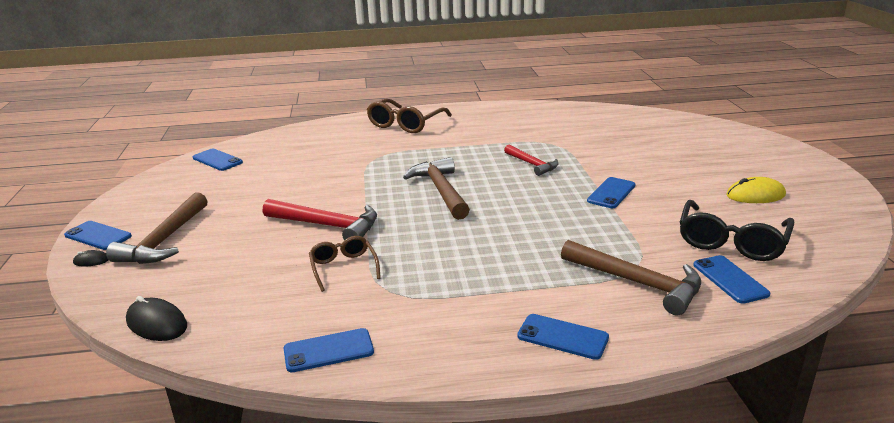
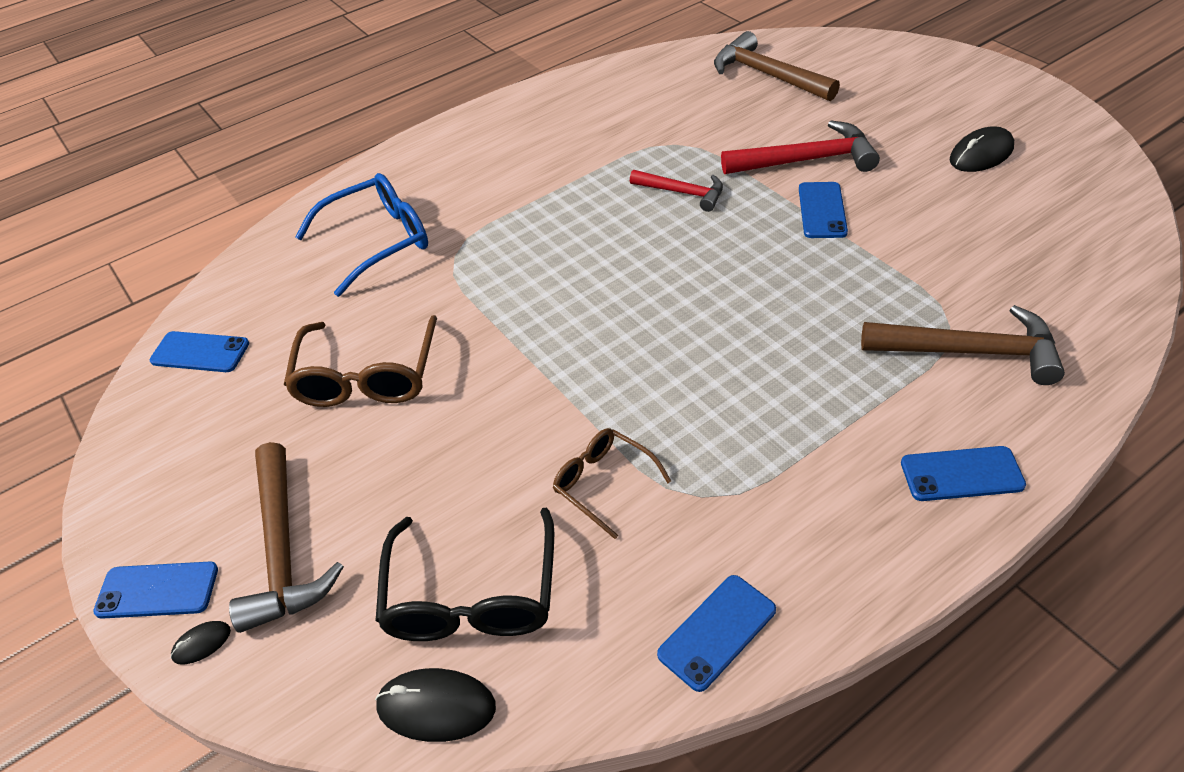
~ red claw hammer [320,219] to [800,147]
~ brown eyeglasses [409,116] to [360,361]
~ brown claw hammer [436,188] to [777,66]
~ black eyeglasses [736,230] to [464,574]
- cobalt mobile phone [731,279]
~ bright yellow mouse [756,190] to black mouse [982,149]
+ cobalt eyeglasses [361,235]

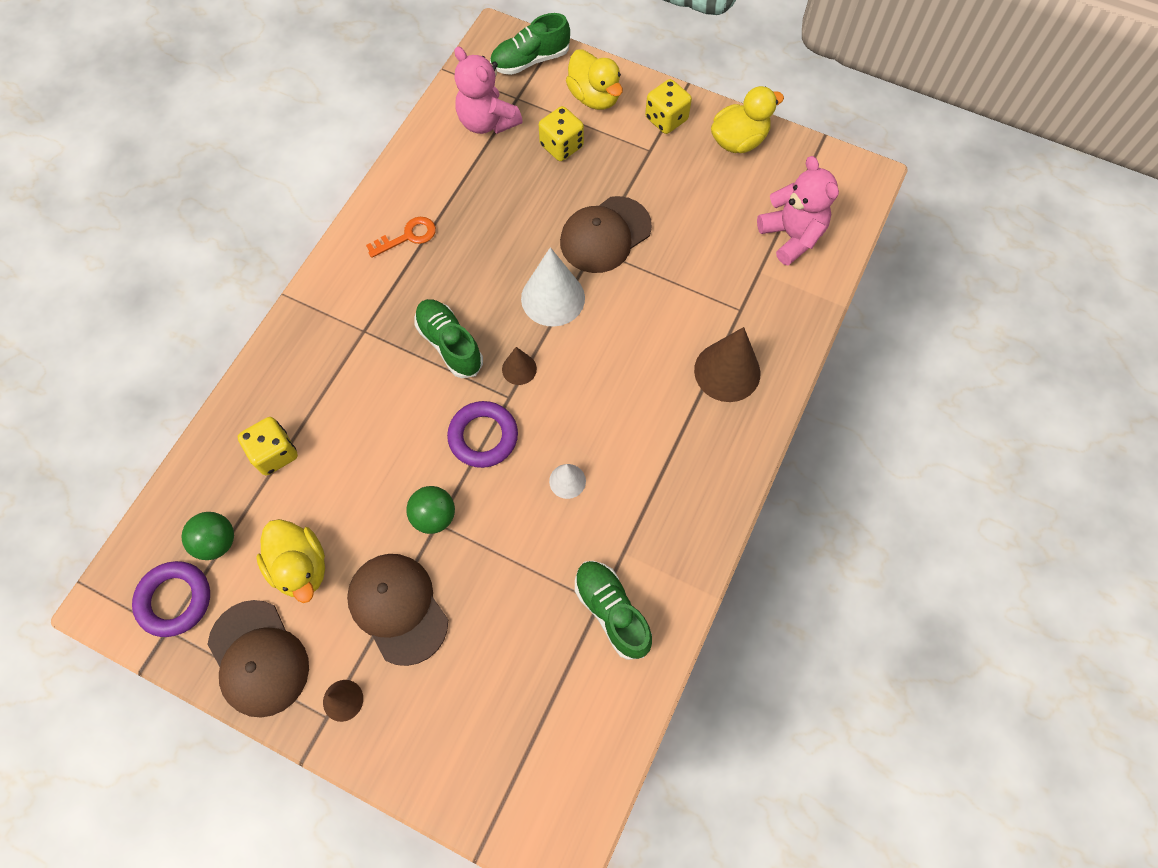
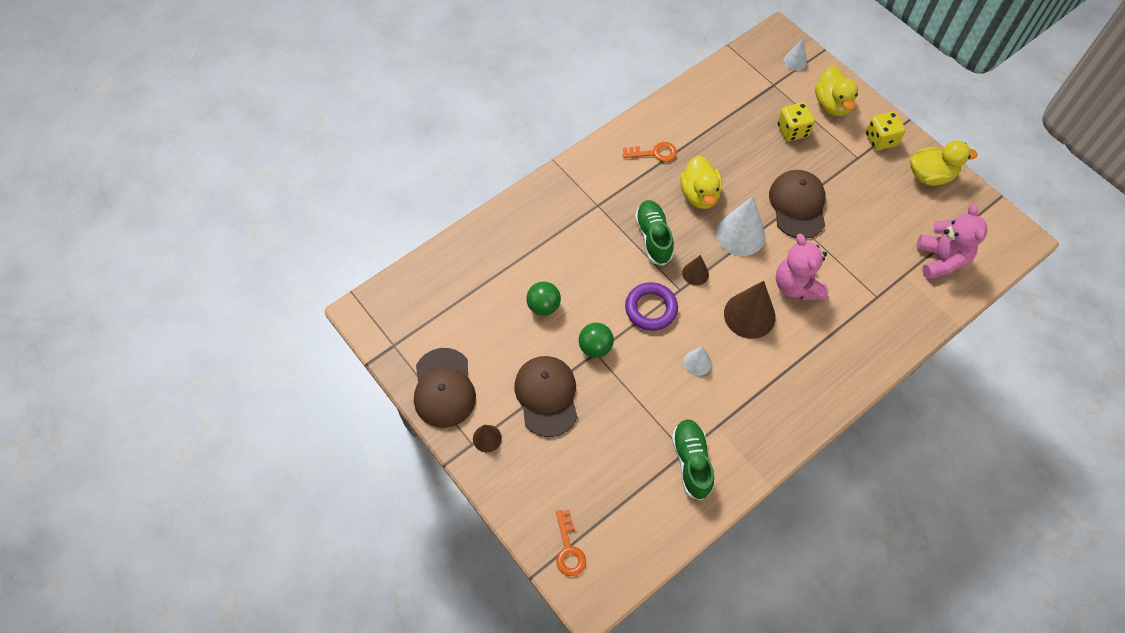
- violet torus [171,599]
~ leaf-green sphere [207,536] to [543,299]
- bright yellow die [267,446]
~ bright yellow duck [290,561] to [701,182]
~ rose-pink stuffed bear [488,90] to [802,267]
~ leaf-green shoe [530,44] to white cone shape [795,54]
~ brown peaked cap [606,234] = [797,204] 105 degrees clockwise
~ brown cone shape [727,364] to [750,310]
+ orange key [571,543]

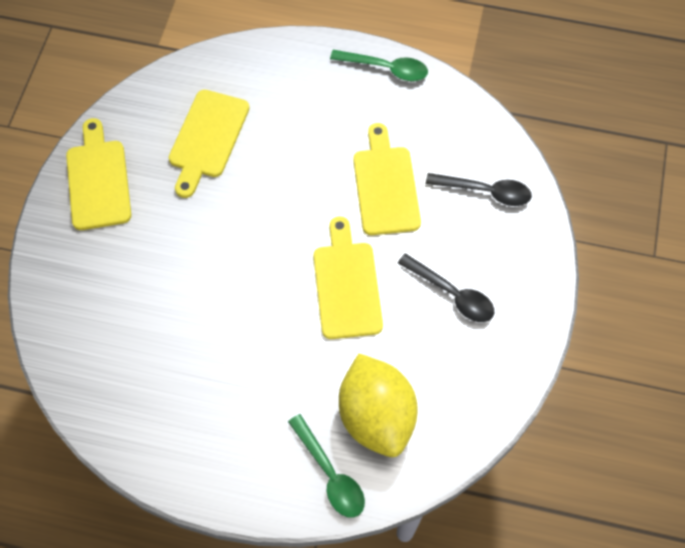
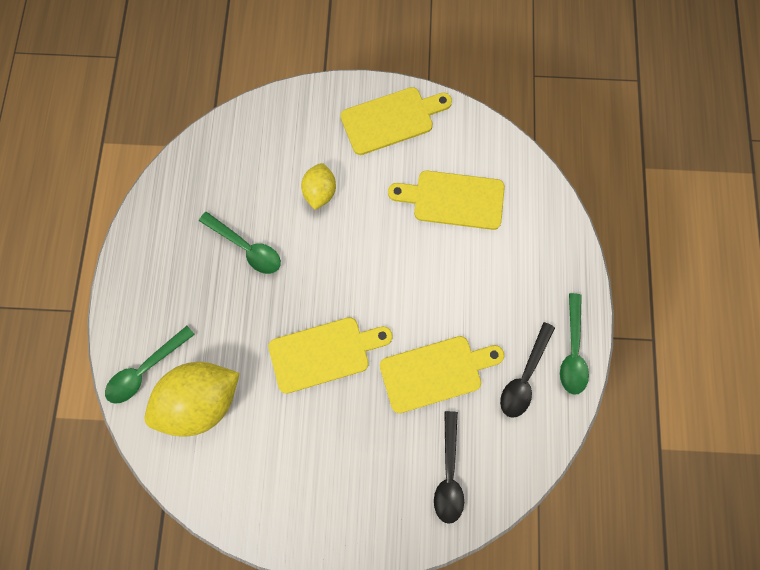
~ black tablespoon [446,287] to [527,370]
+ leaf-green tablespoon [240,243]
+ bright yellow lemon [318,186]

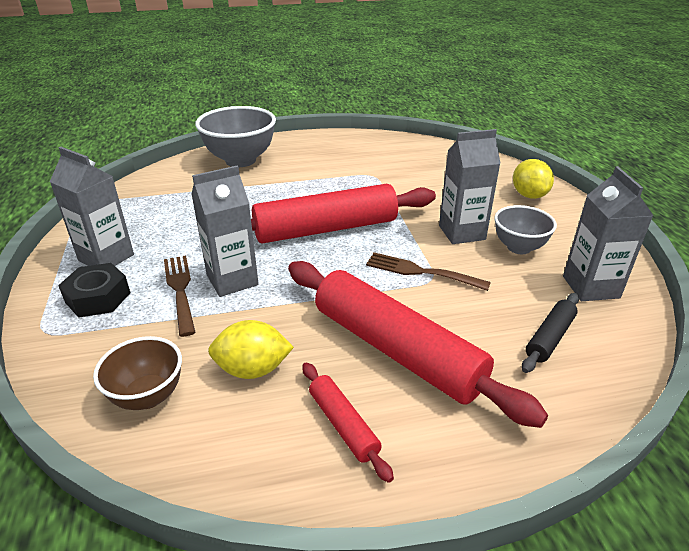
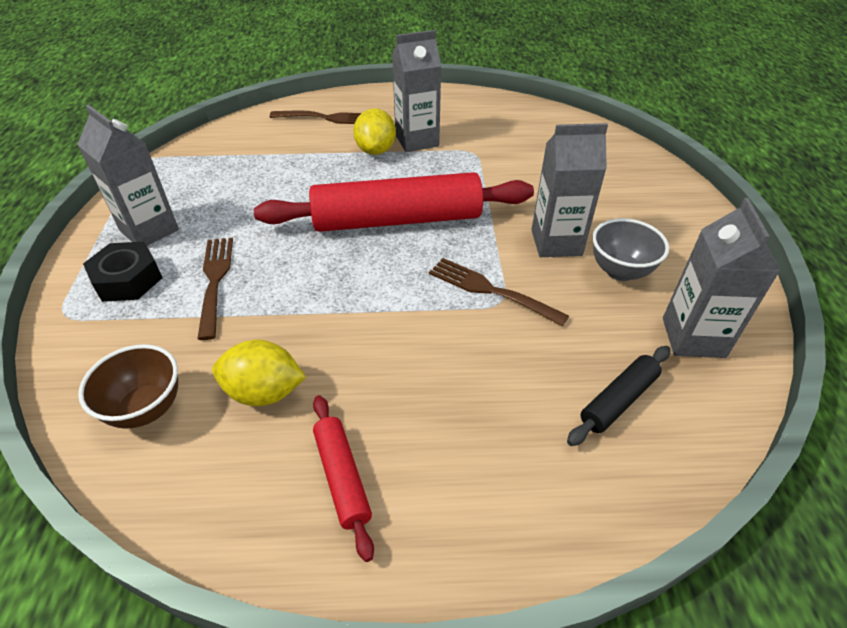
~ grey milk carton [225,231] to [416,91]
~ grey deep dish [235,136] to brown table fork [315,117]
- red dough roller [418,344]
~ bright yellow lemon [533,179] to [374,131]

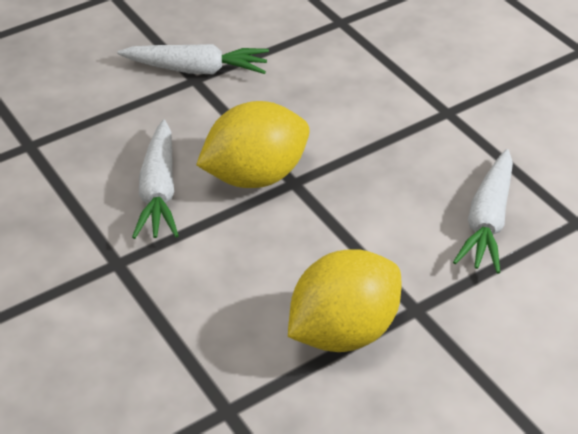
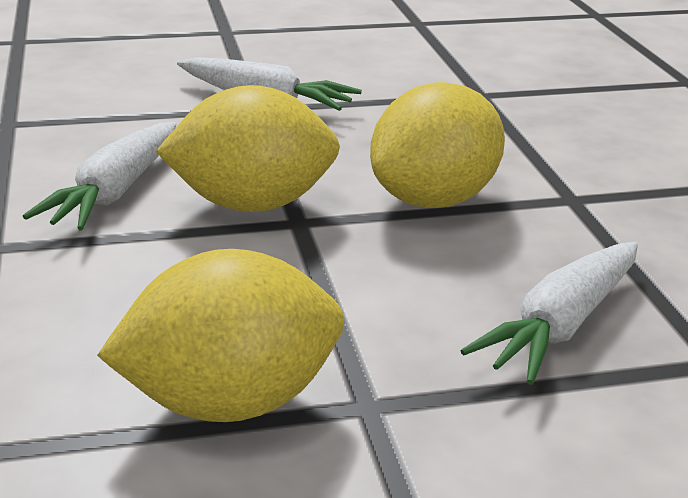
+ bright yellow lemon [437,145]

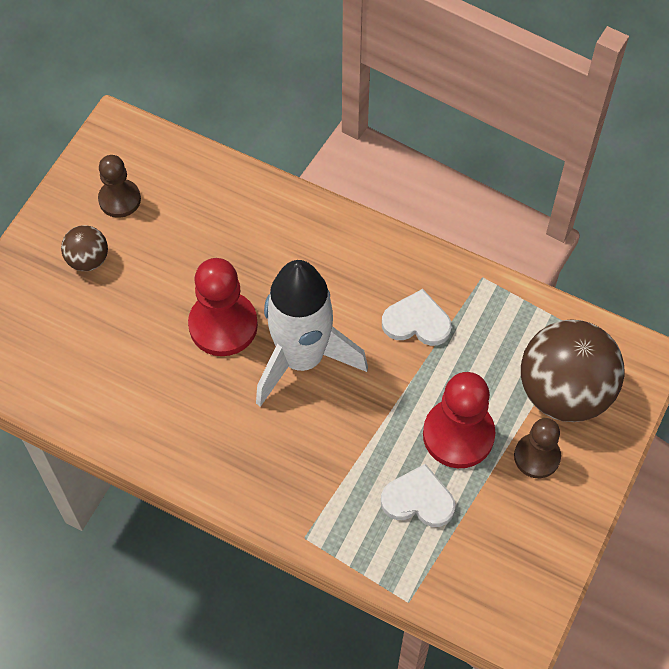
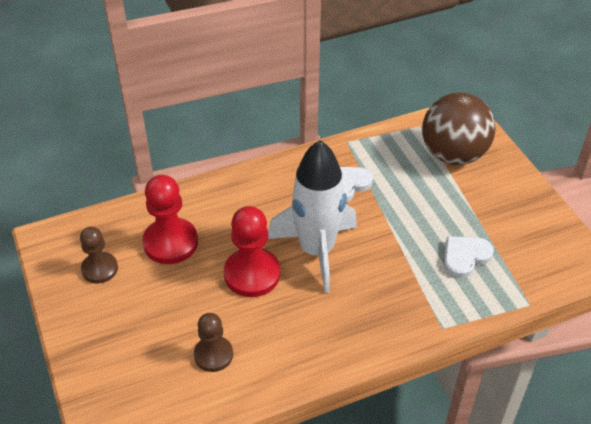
- brown sphere [84,248]
~ red game pawn [459,420] to [170,219]
~ brown game pawn [537,448] to [213,342]

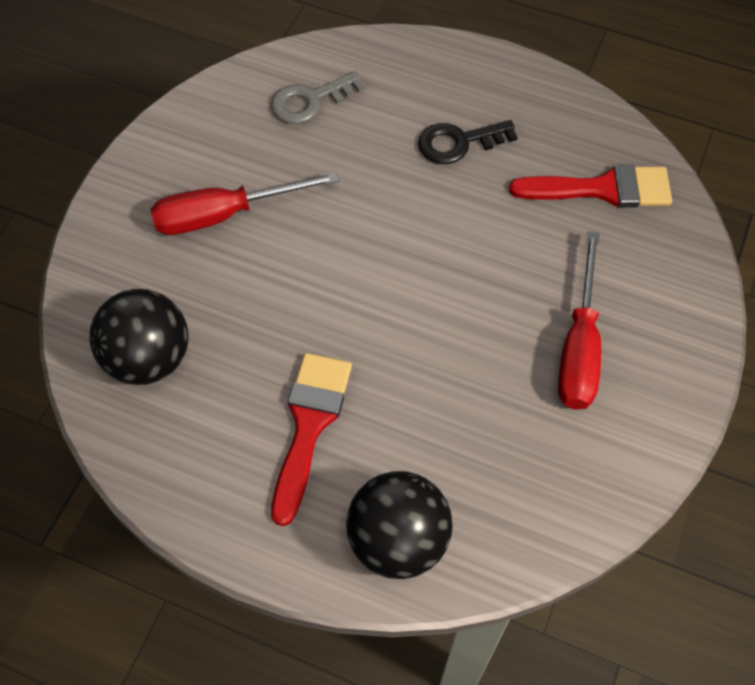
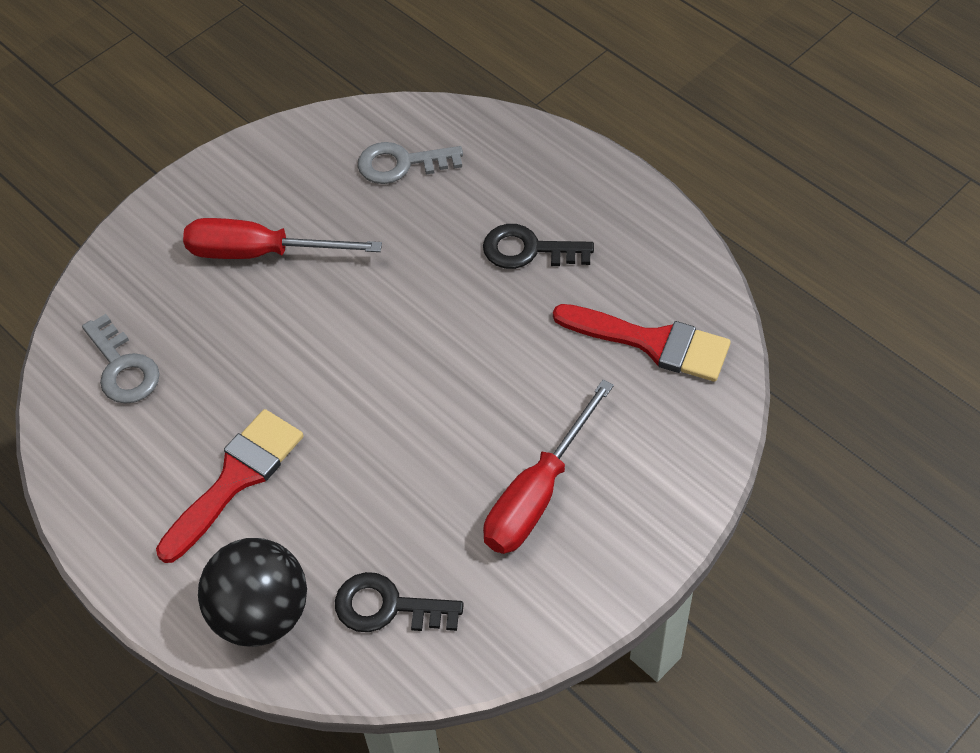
~ black sphere [139,337] to grey key [121,359]
+ black key [399,602]

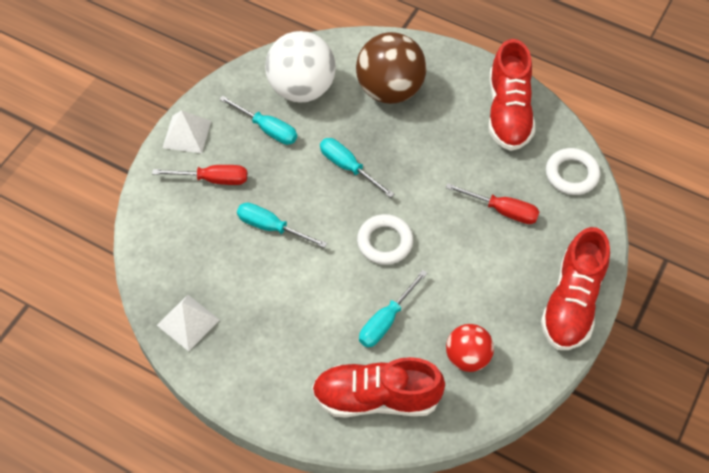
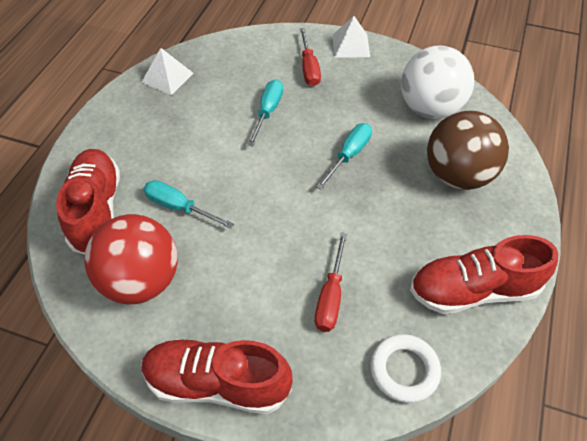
- turquoise flat screwdriver [258,120]
- white torus [385,239]
~ red sphere [470,348] = [131,259] x1.70

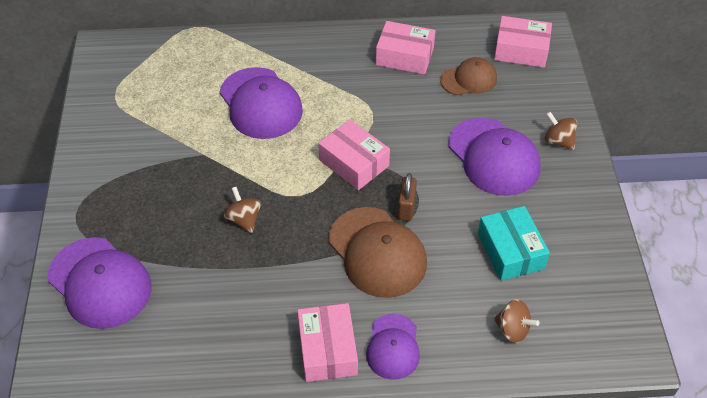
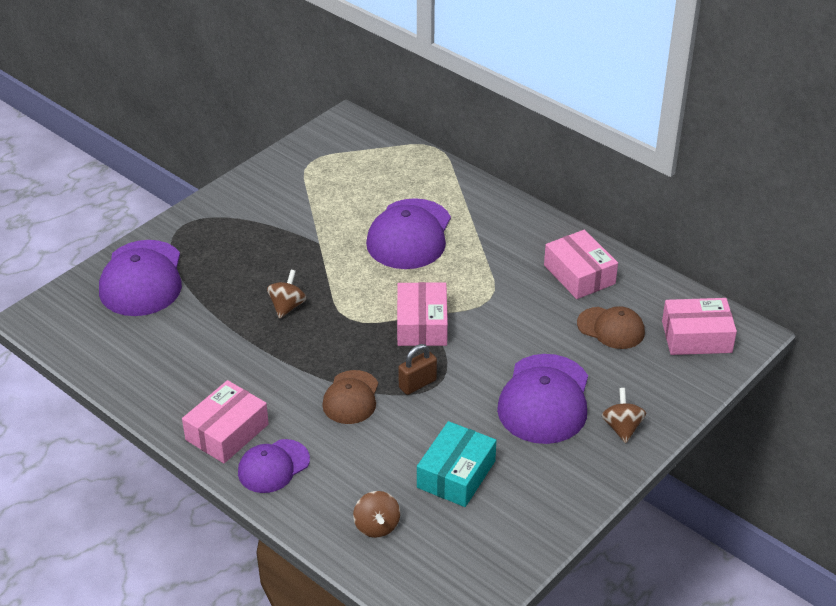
~ brown peaked cap [378,252] = [350,397] x0.60
~ rose-pink box [523,42] = [699,326] 60 degrees counterclockwise

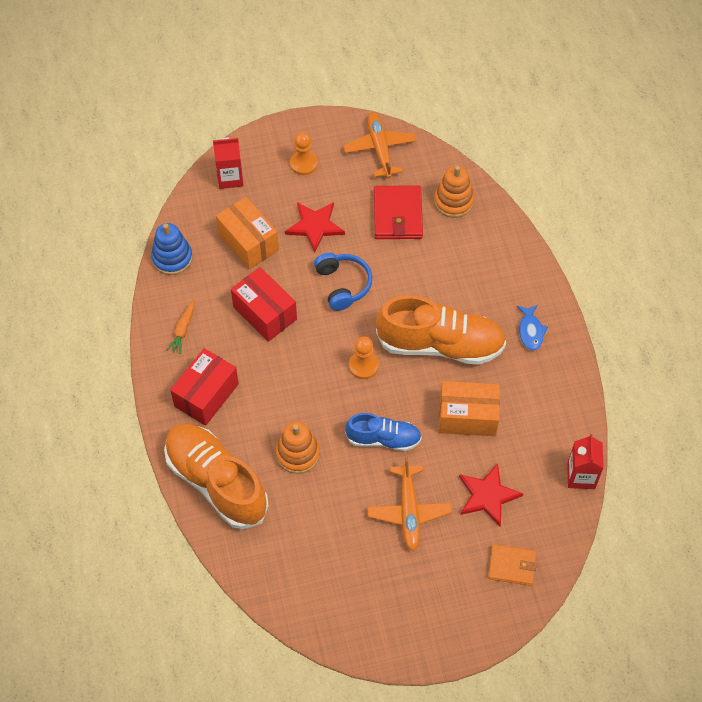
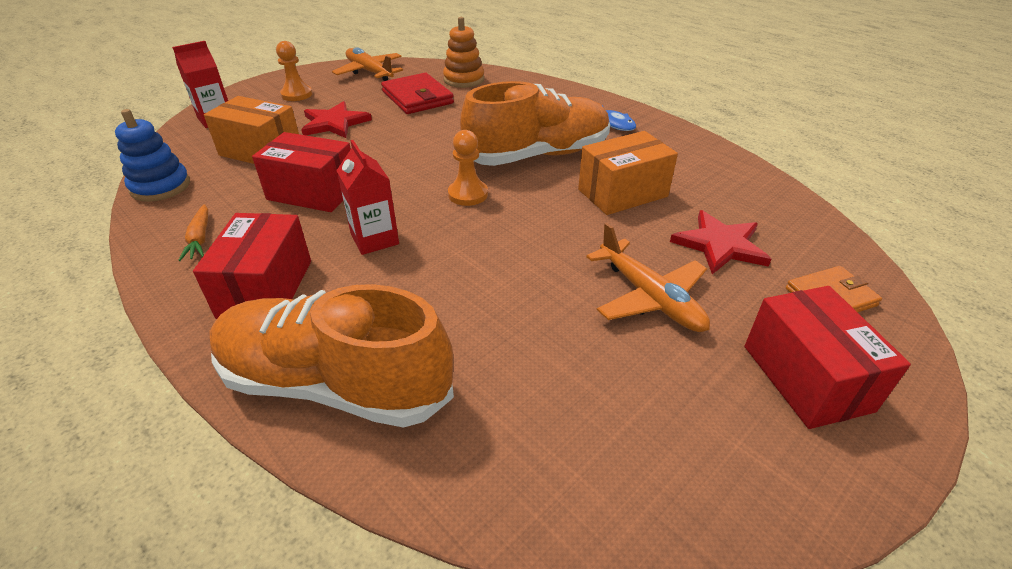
- orange stacking toy [298,447]
- cobalt over-ear headphones [343,282]
- cobalt shoe [383,432]
~ red milk carton [585,461] to [367,197]
+ red box [827,357]

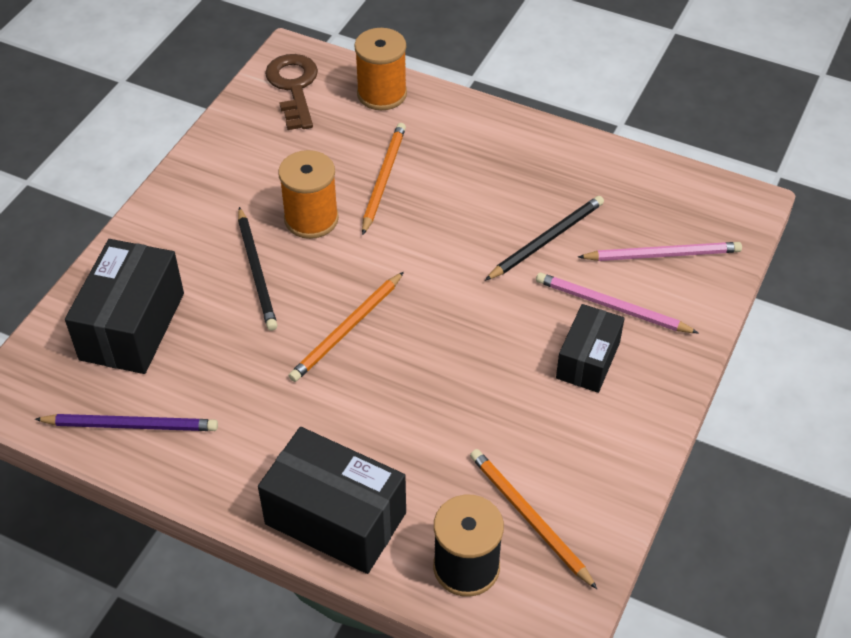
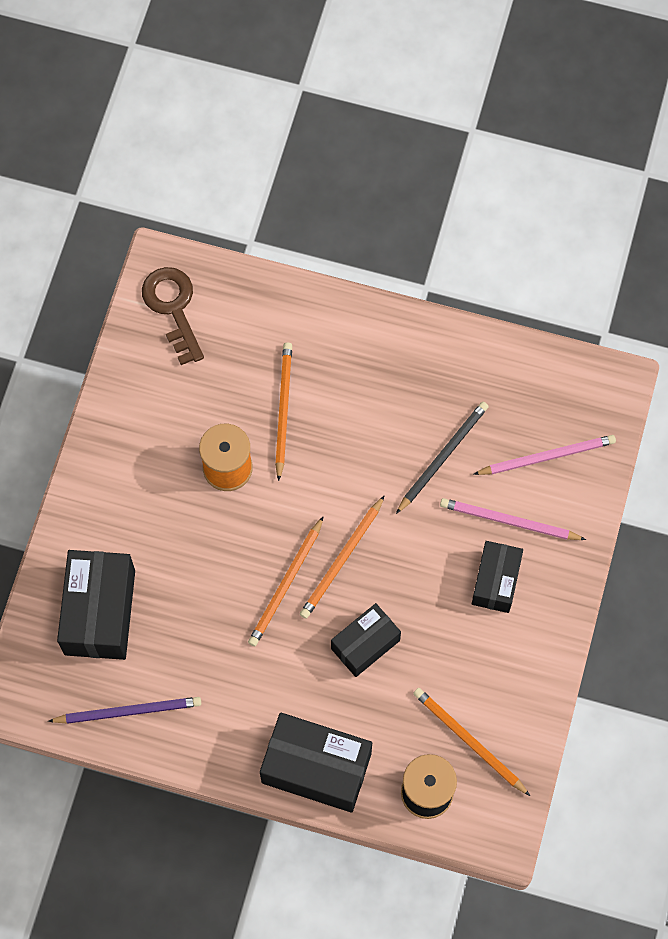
- black pencil [257,269]
- orange reel of thread [380,69]
+ orange pencil [342,557]
+ black box [366,640]

